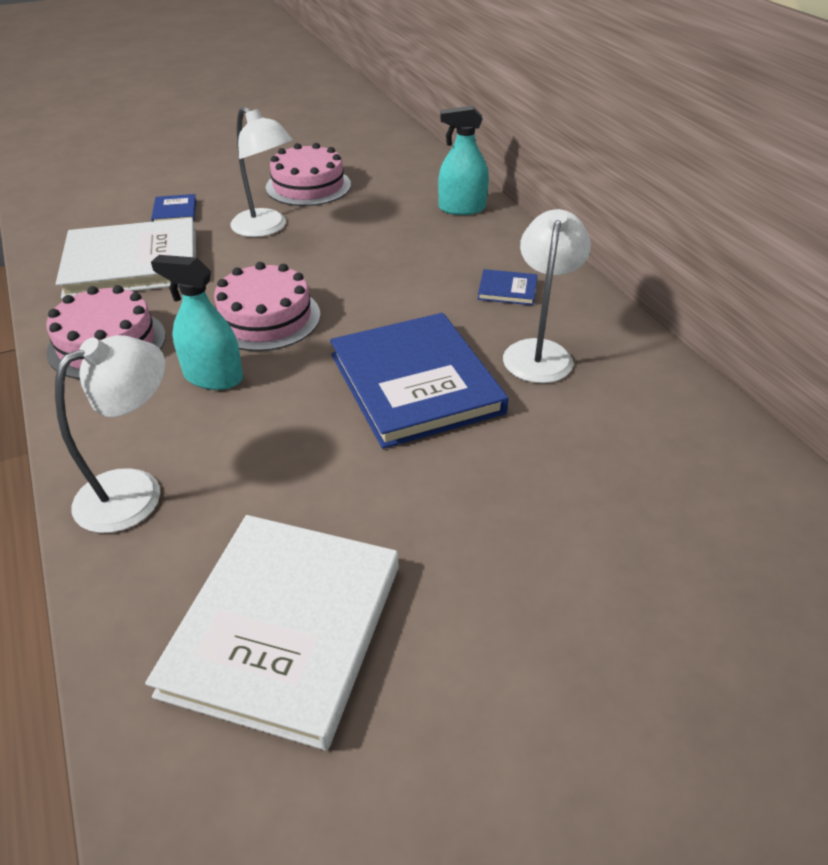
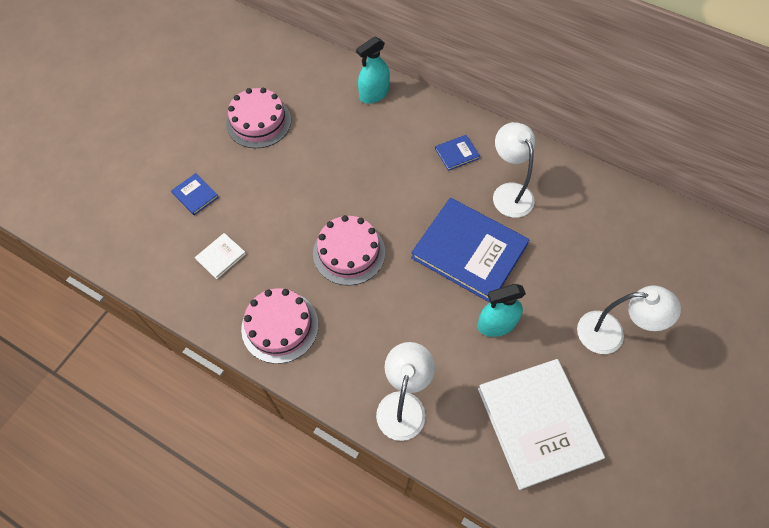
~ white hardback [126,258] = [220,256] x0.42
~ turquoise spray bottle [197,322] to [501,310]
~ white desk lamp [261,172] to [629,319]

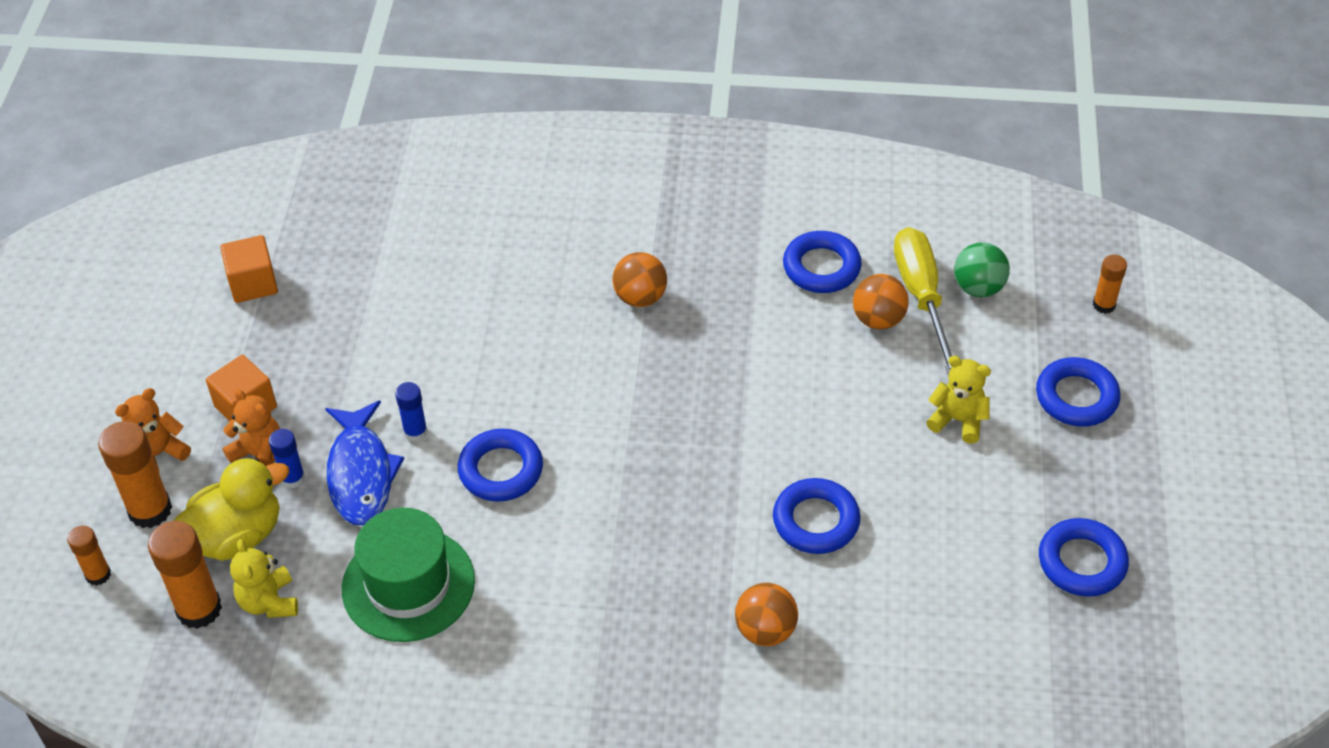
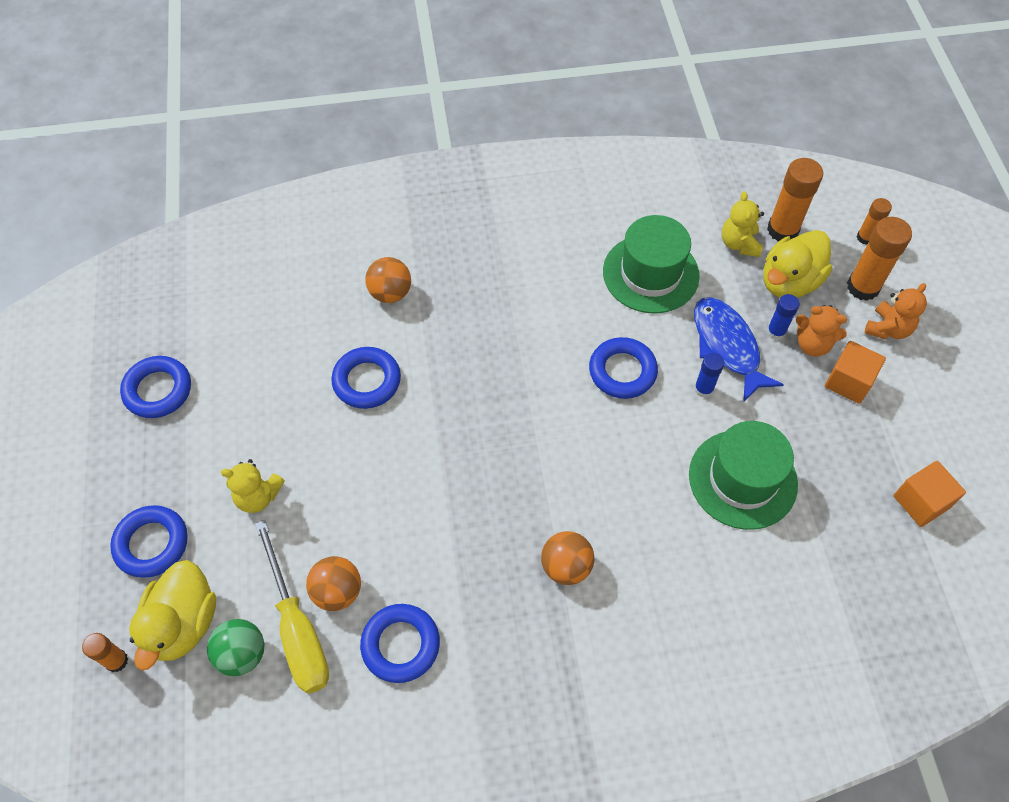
~ bright yellow stuffed bear [264,578] = [743,224] 150 degrees counterclockwise
+ bright yellow duck [172,615]
+ leaf-green top hat [743,475]

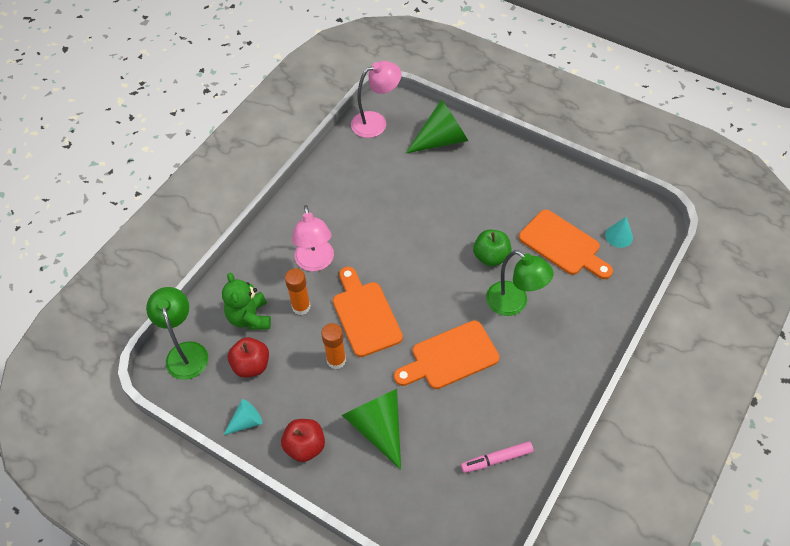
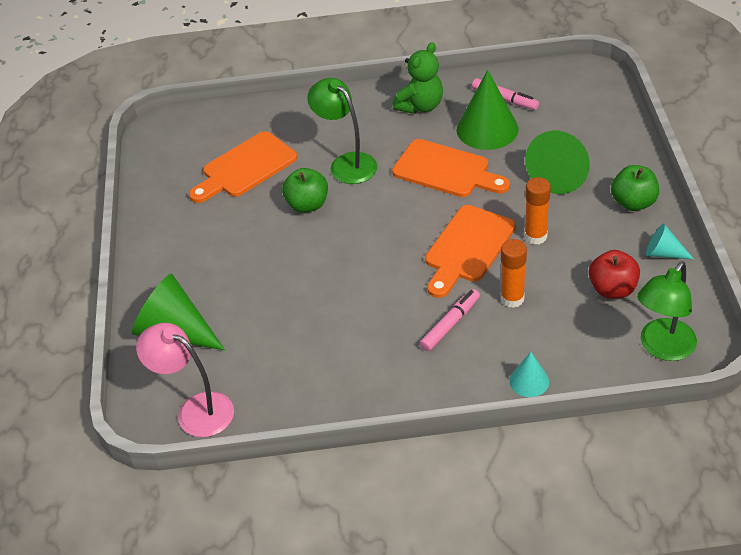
~ leaf-green stuffed bear [246,301] to [417,78]
~ red toy apple [303,440] to leaf-green toy apple [635,188]
~ rose-pink desk lamp [313,238] to rose-pink marker pen [450,320]
~ leaf-green desk lamp [520,283] = [342,131] 45 degrees counterclockwise
~ orange bread board [566,244] = [243,167] 135 degrees counterclockwise
~ turquoise cone shape [619,232] to [529,374]
+ leaf-green cone shape [487,110]

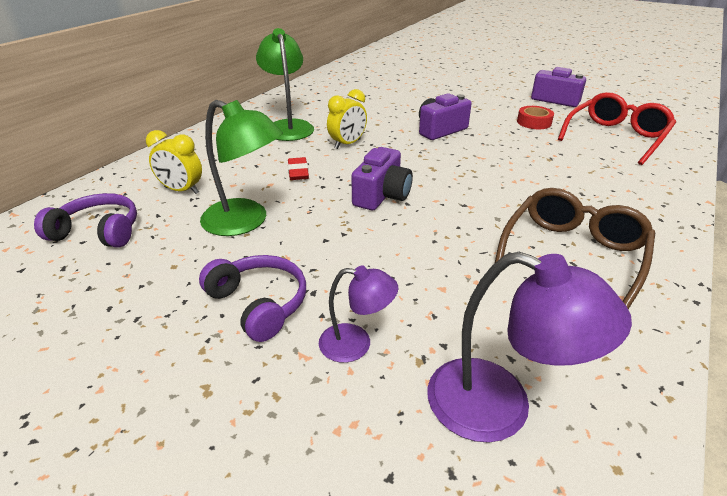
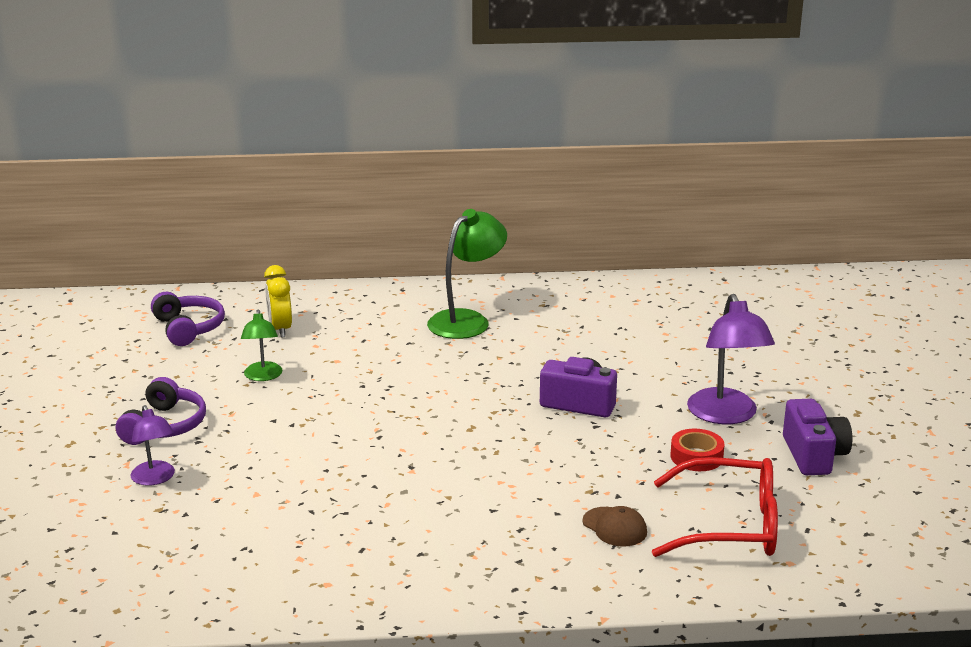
~ leaf-green desk lamp [241,168] = [262,345] x0.58
- red gum eraser [298,168]
- bright yellow bedside clock [347,119]
- violet camera [382,178]
~ violet desk lamp [529,347] to [731,359]
- brown eyeglasses [574,248]
+ brown peaked cap [614,526]

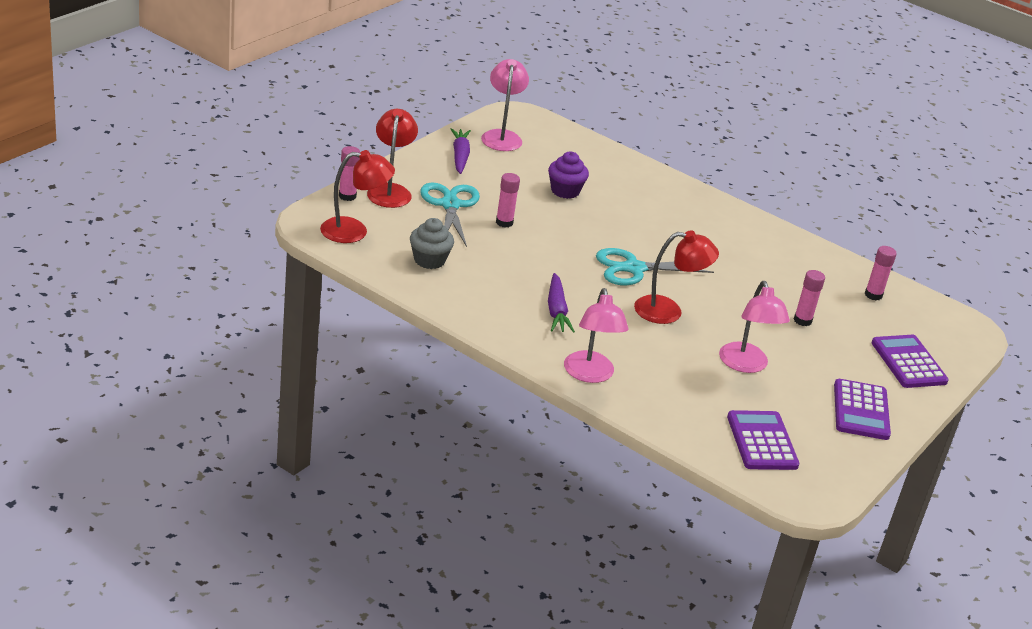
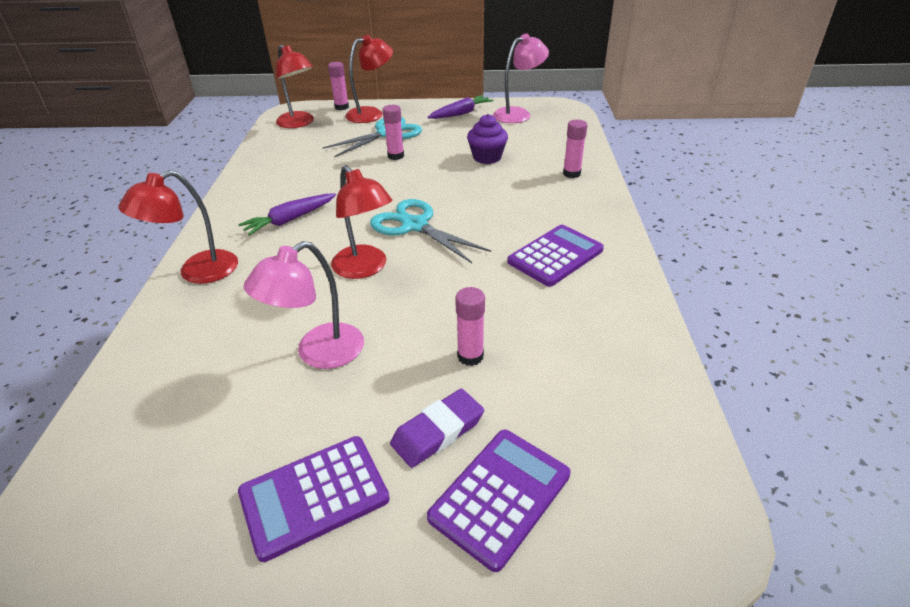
- grey cupcake [432,243]
~ rose-pink desk lamp [596,335] to red desk lamp [178,227]
~ violet calculator [763,440] to [555,256]
~ rose-pink glue stick [881,273] to [575,149]
+ violet gum eraser [437,428]

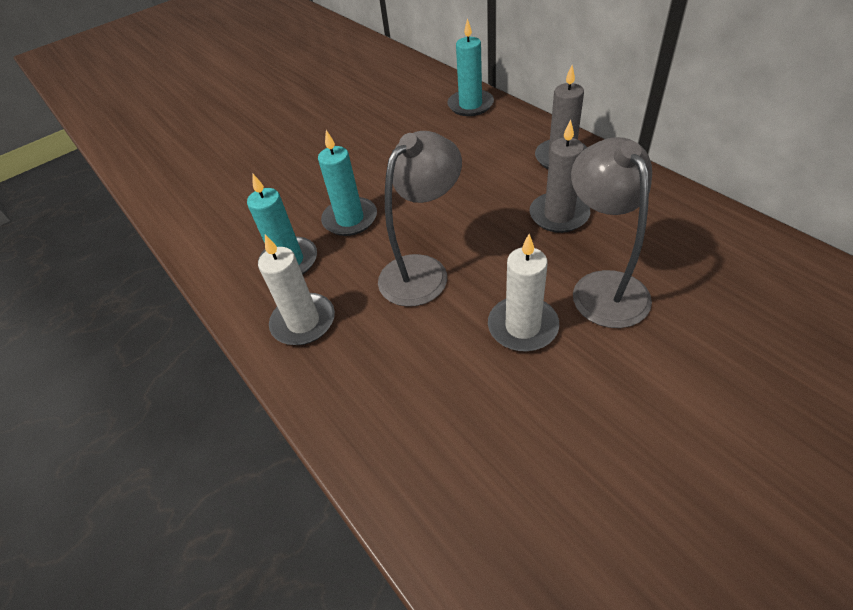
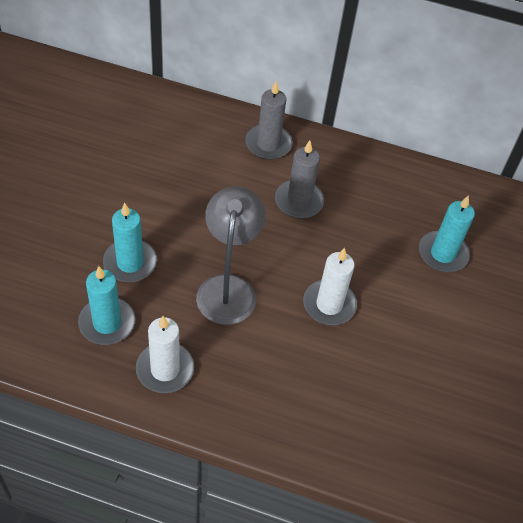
~ turquoise candle [470,67] to [447,233]
- grey desk lamp [611,232]

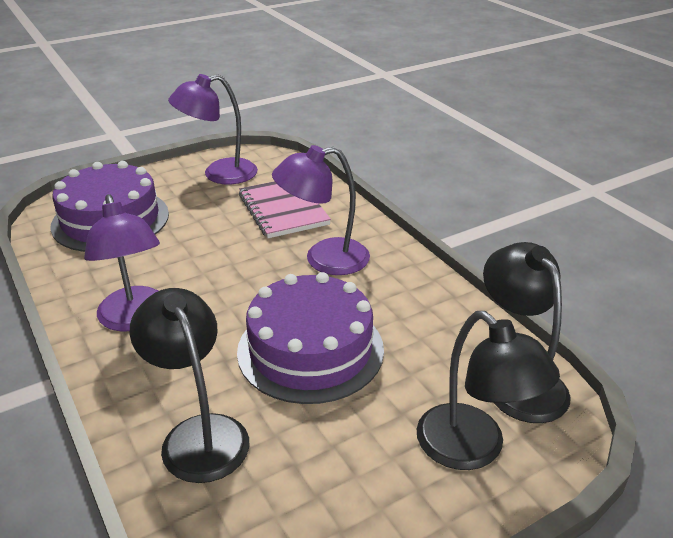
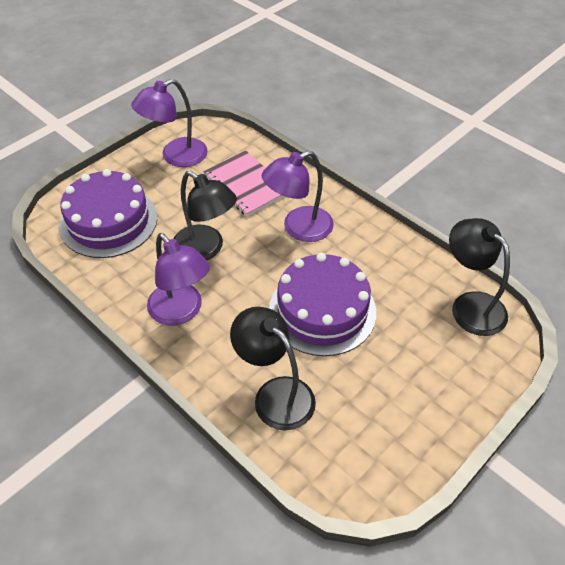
~ black desk lamp [488,390] to [205,215]

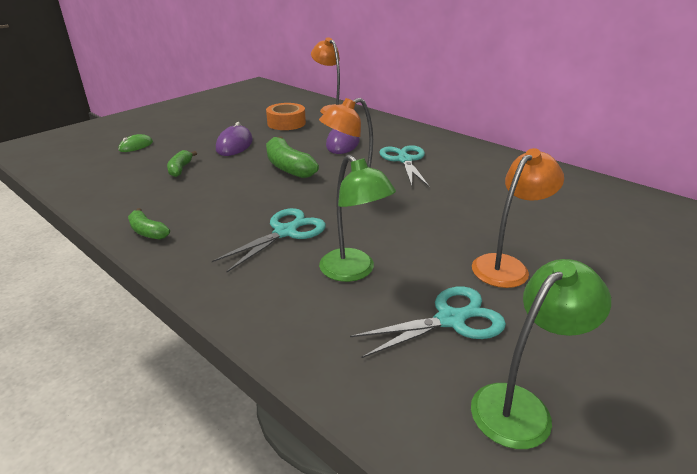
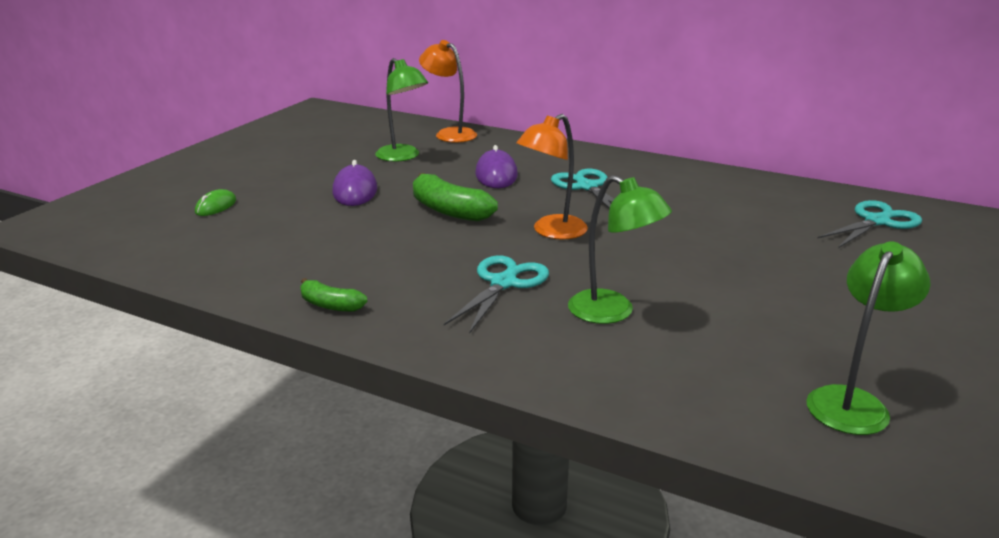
- leaf-green banana [182,163]
~ orange tape [286,116] to leaf-green desk lamp [401,110]
~ turquoise shears [428,322] to [870,224]
- orange desk lamp [518,218]

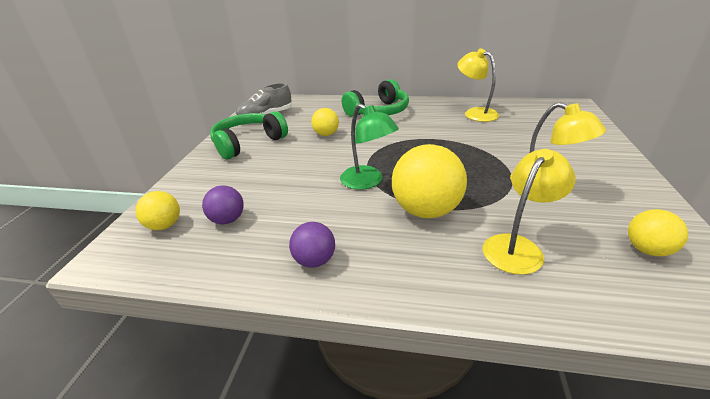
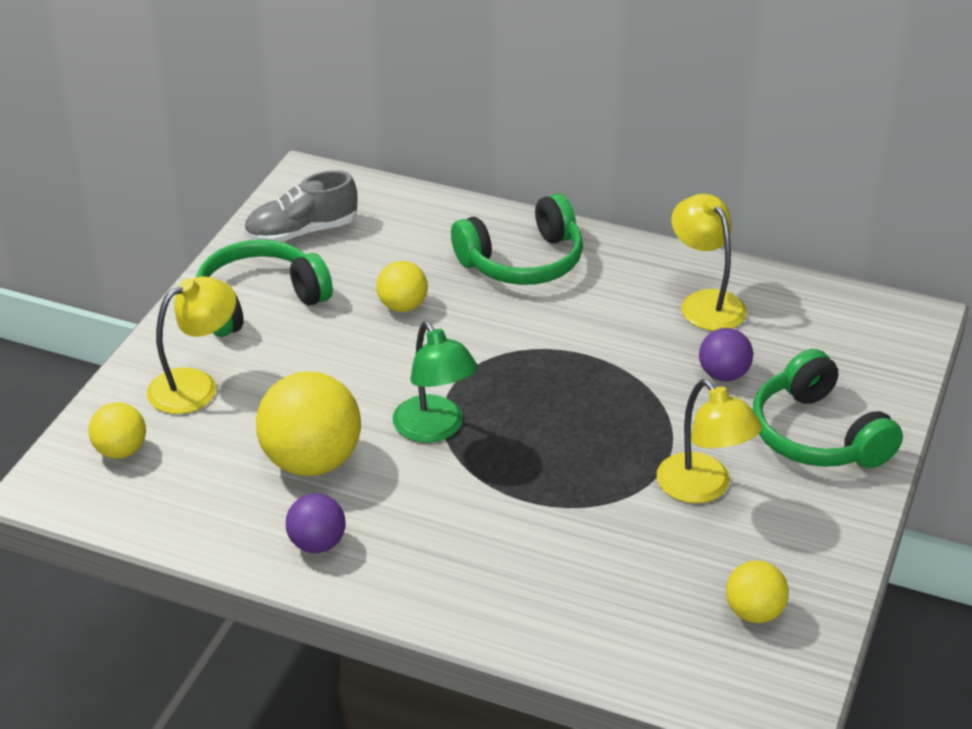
~ violet sphere [223,205] to [726,354]
~ bright yellow sphere [429,181] to [308,424]
~ bright yellow desk lamp [529,212] to [191,345]
+ leaf-green over-ear headphones [828,408]

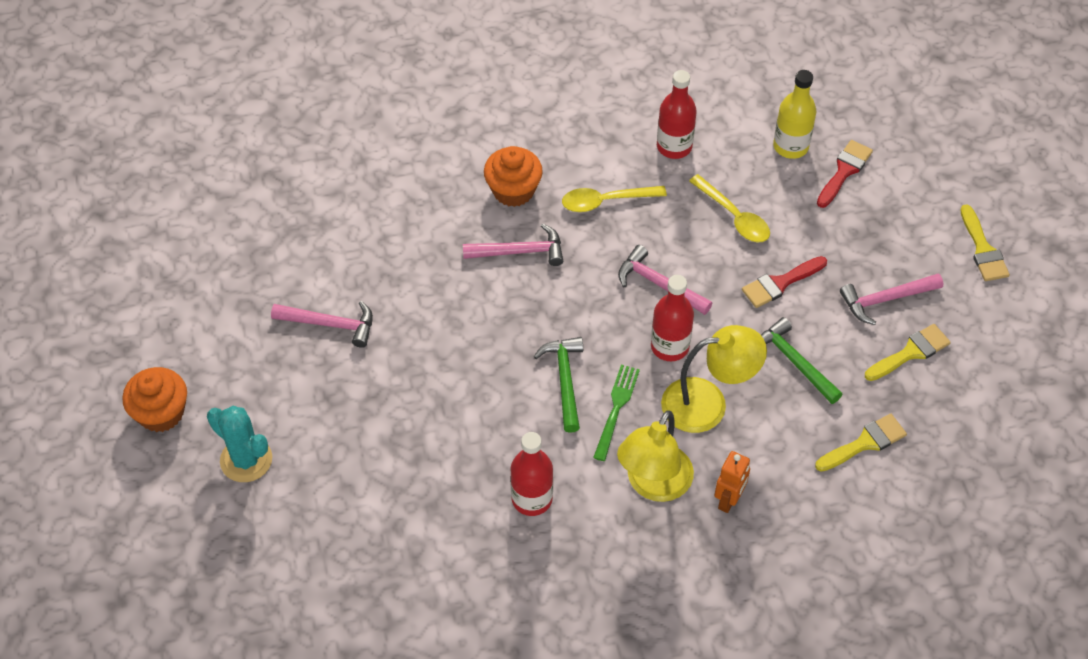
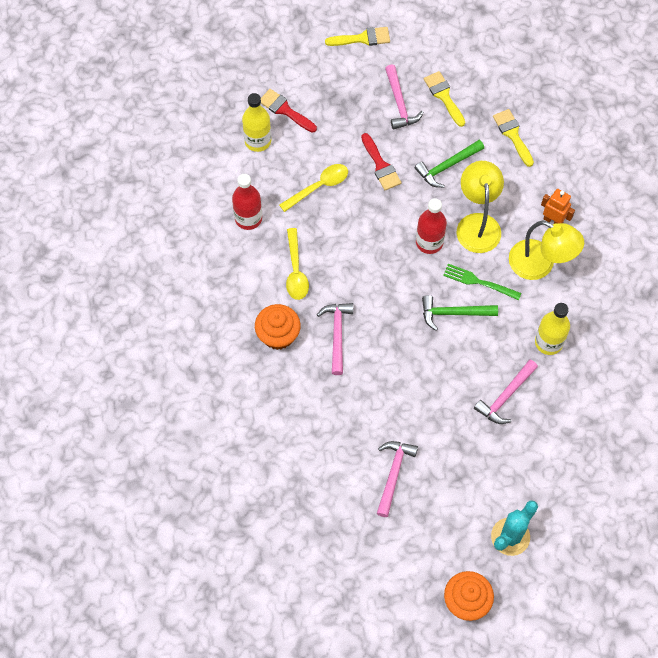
~ red flask [532,474] to bright yellow flask [552,329]
~ rose-pink claw hammer [665,280] to [506,392]

